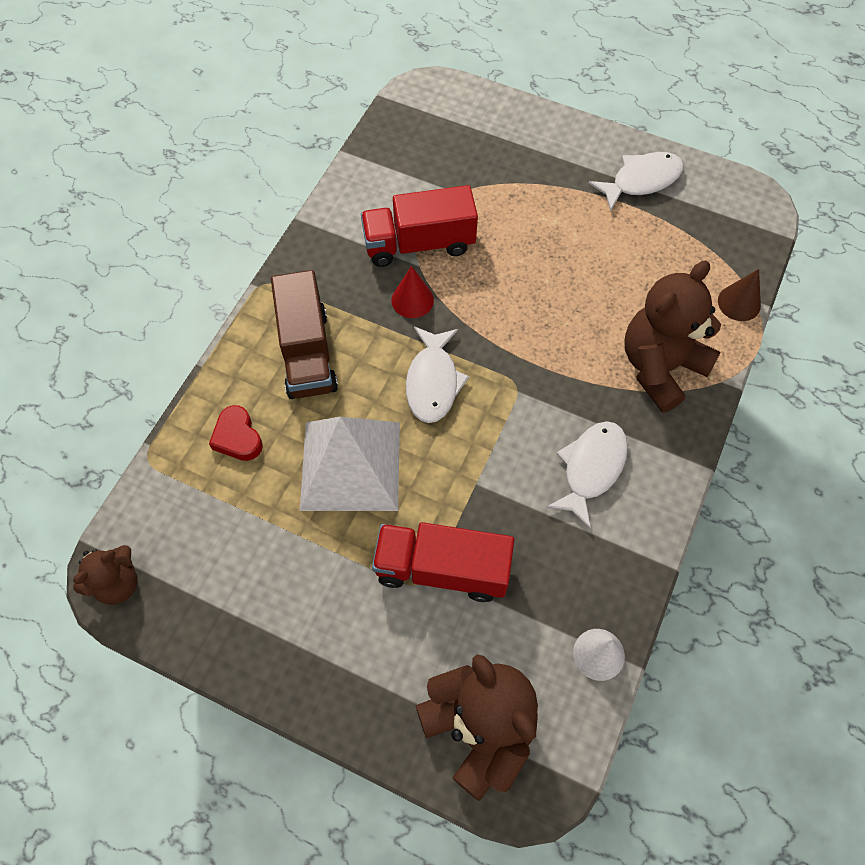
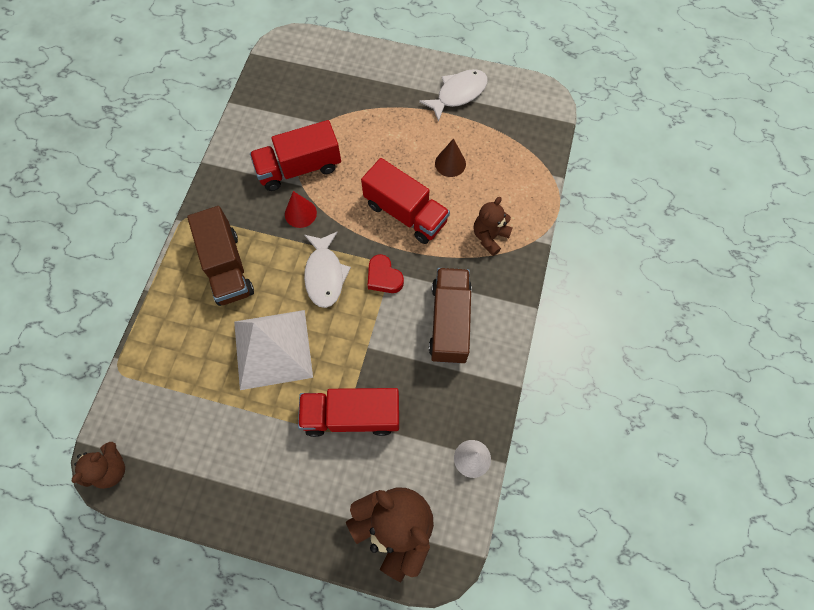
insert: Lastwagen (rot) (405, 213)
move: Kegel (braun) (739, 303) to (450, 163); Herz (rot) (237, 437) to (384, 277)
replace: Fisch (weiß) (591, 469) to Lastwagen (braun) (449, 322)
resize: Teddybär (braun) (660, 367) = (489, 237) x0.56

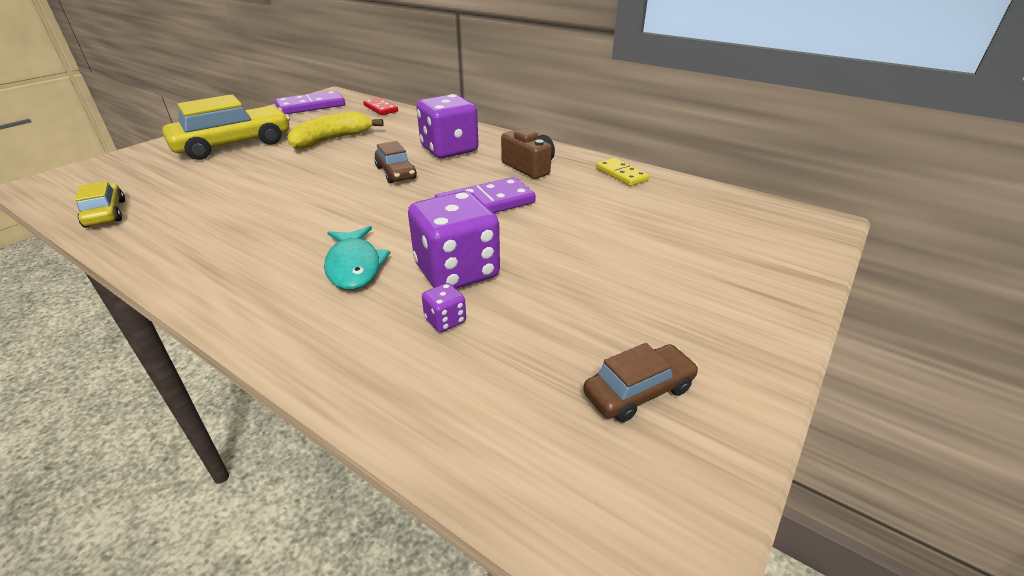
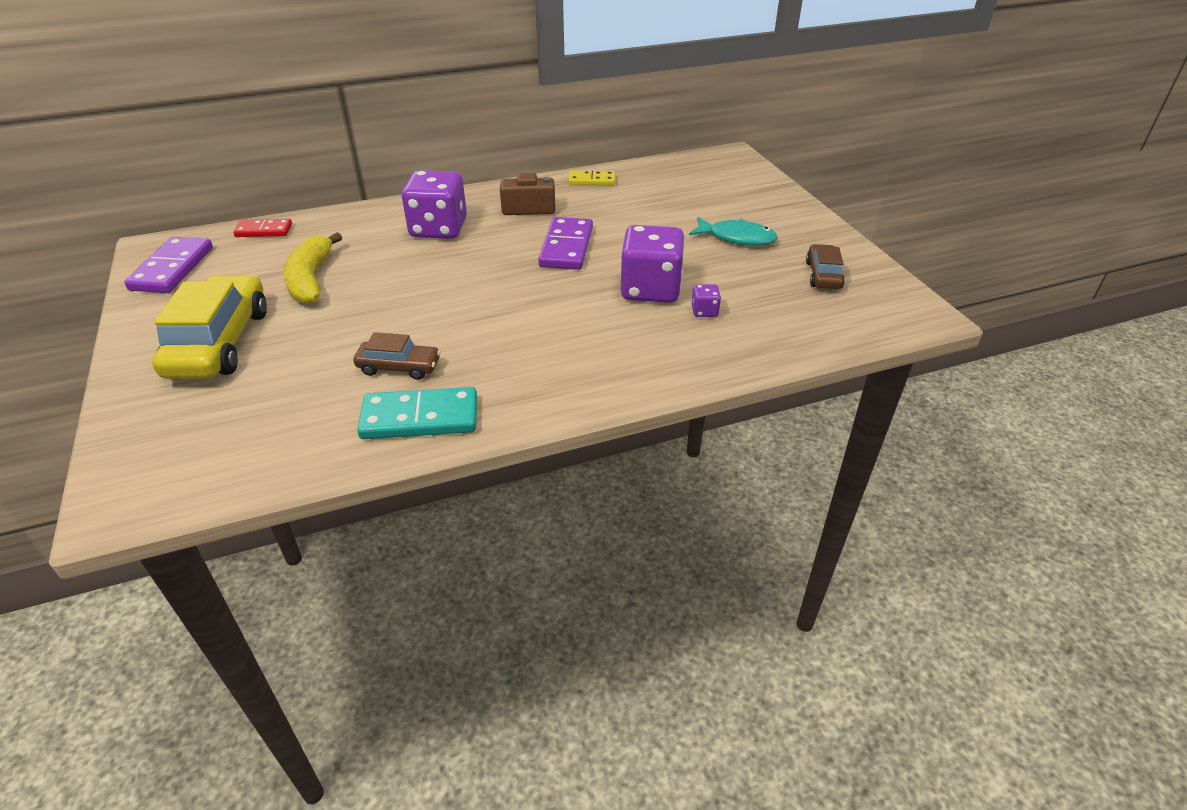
delete: Auto (gelb) (106, 213)
insert: Dominostein (türkis) (420, 418)
move: Auto (braun) (396, 173) to (399, 367); Fisch (türkis) (354, 266) to (737, 238)

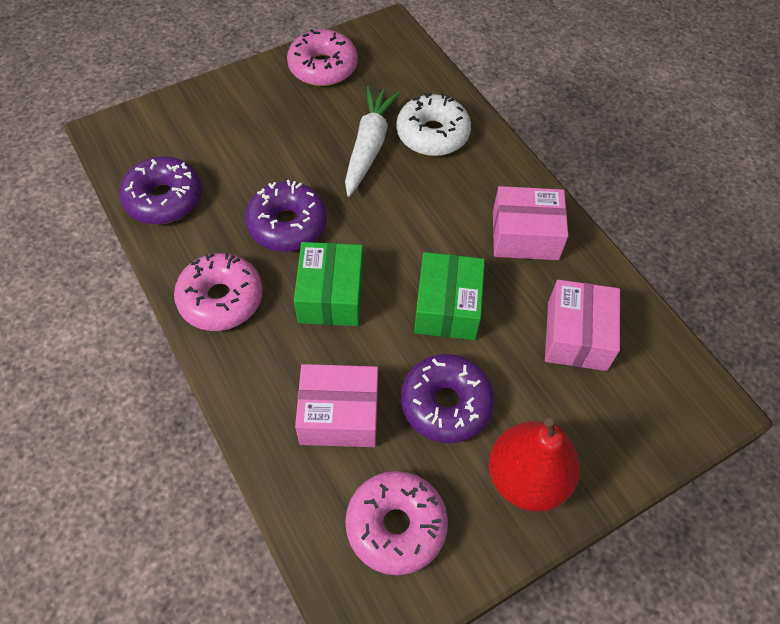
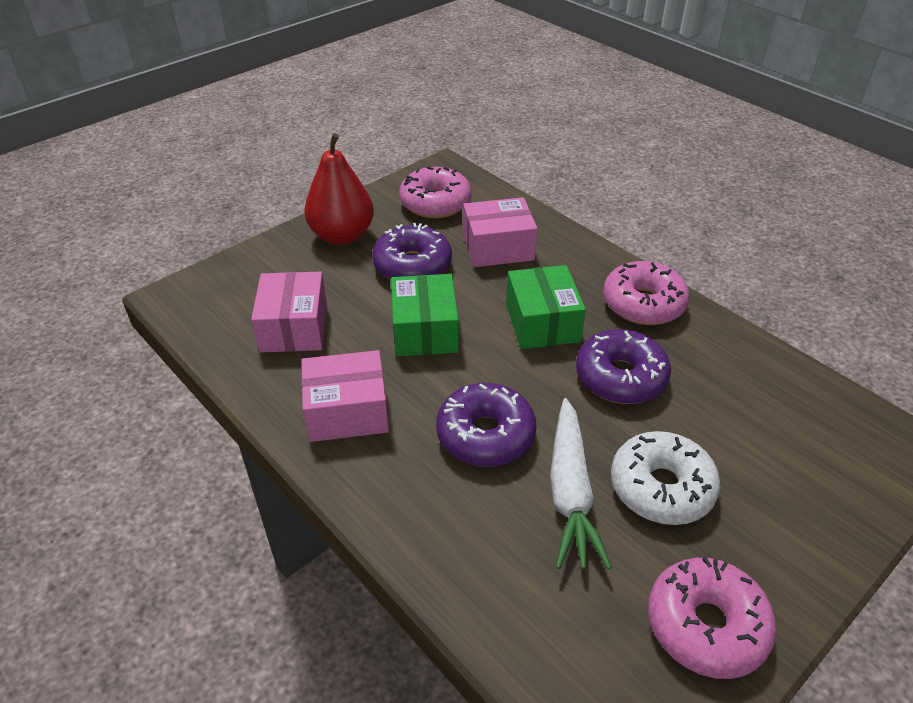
move: Donut (weiß) (432, 134) to (661, 487); Donut (lila) (164, 199) to (485, 435)

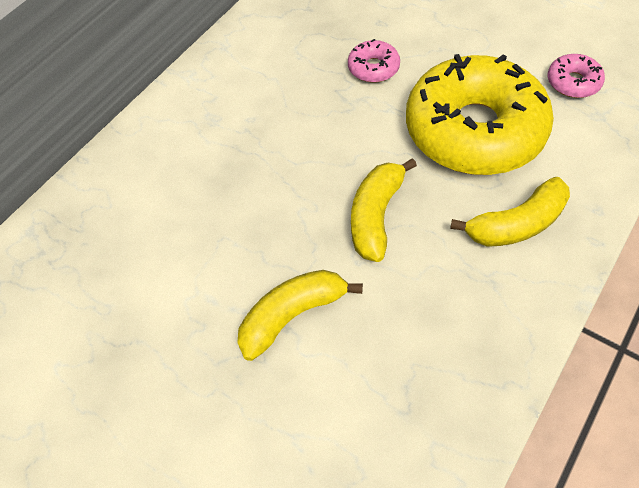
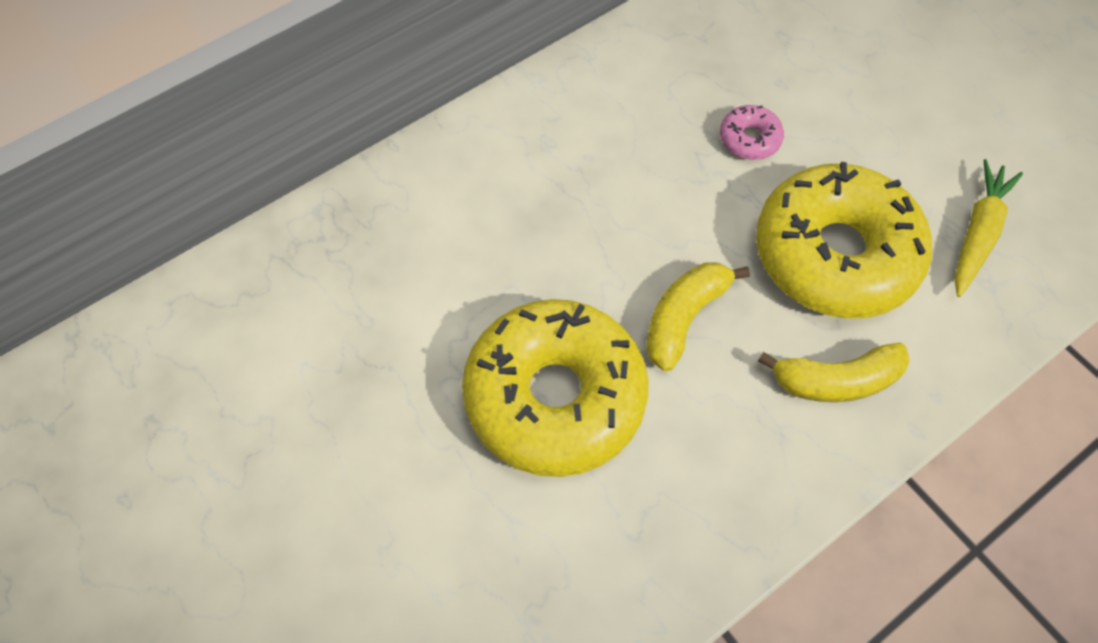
replace: Donut (rosa) (573, 82) to Karotte (gelb) (977, 233); Banane (gelb) (292, 316) to Donut (gelb) (555, 397)

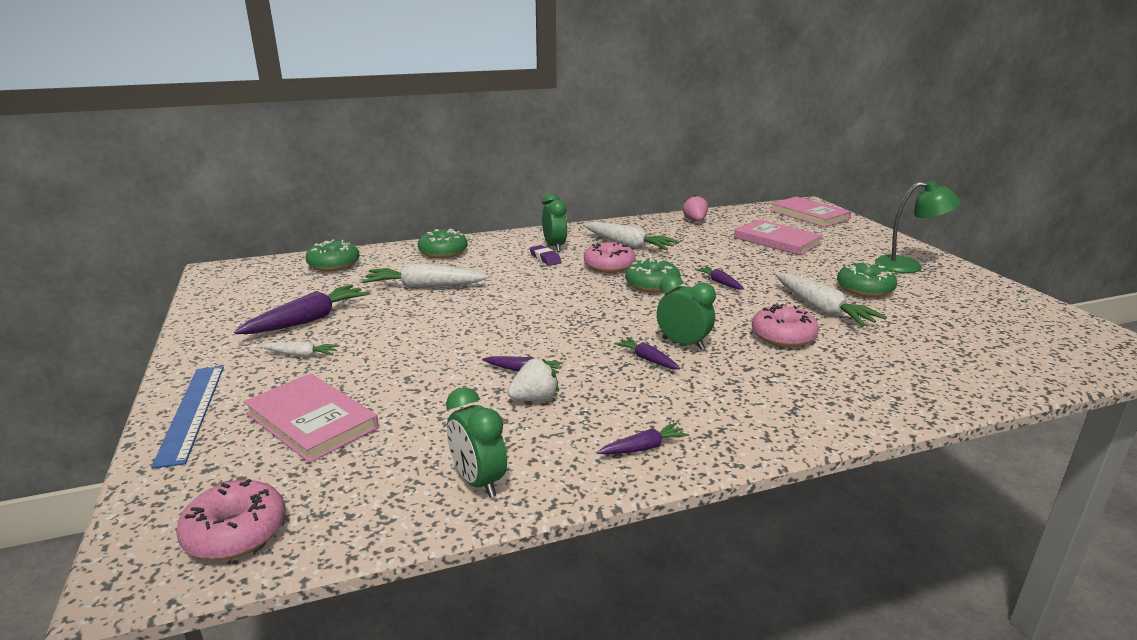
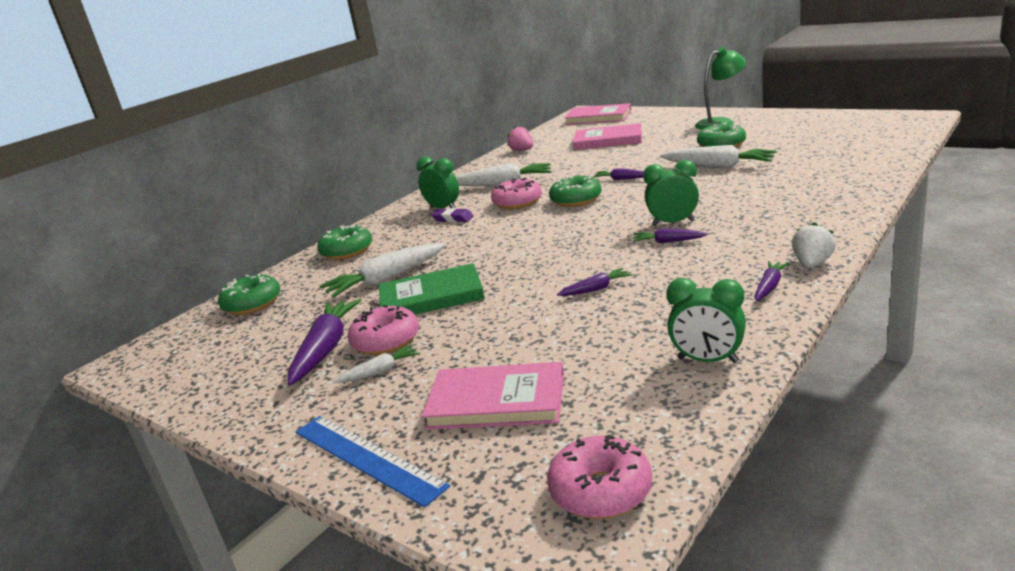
insert: Buch (grün) (431, 297)
move: Donut (rosa) (783, 336) to (386, 341); Erdbeere (weiß) (534, 399) to (812, 264)

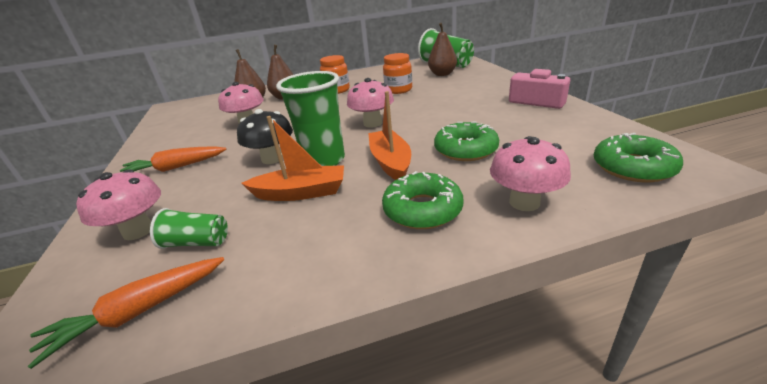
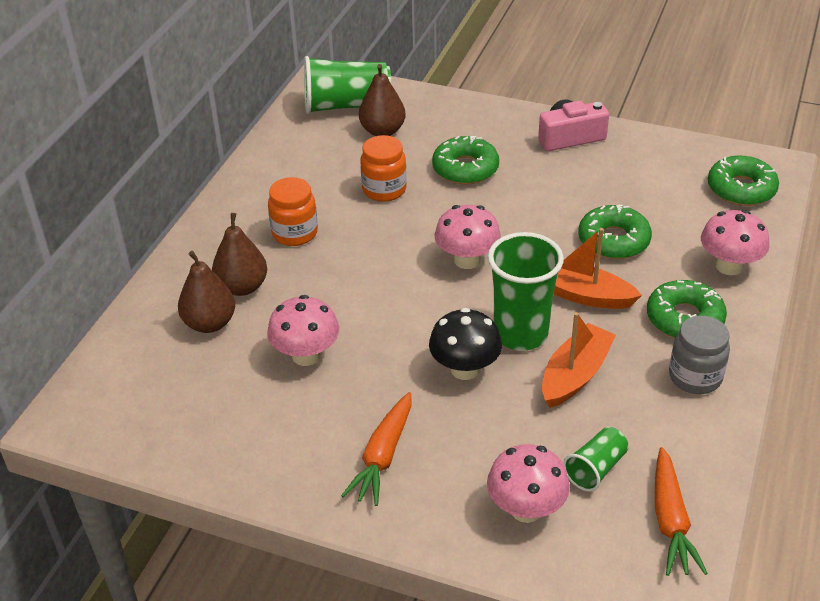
insert: Donut (grün) (465, 168); Einmachglas (grau) (695, 377)

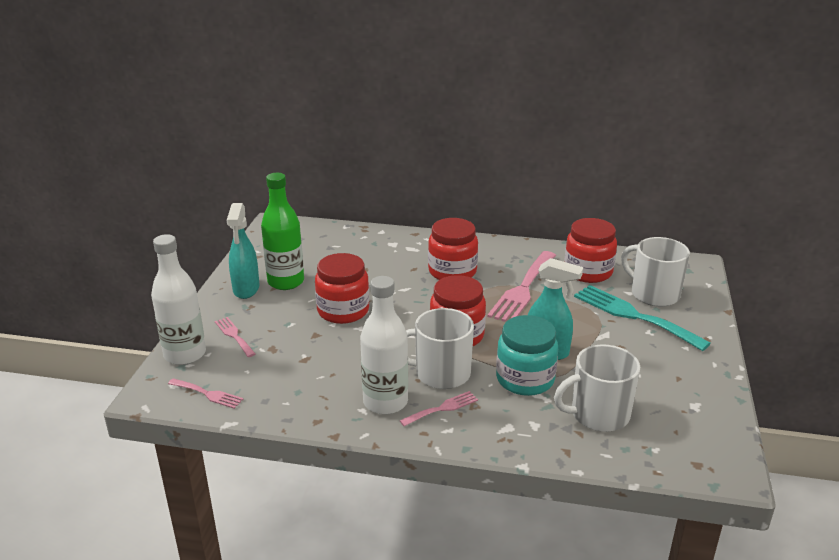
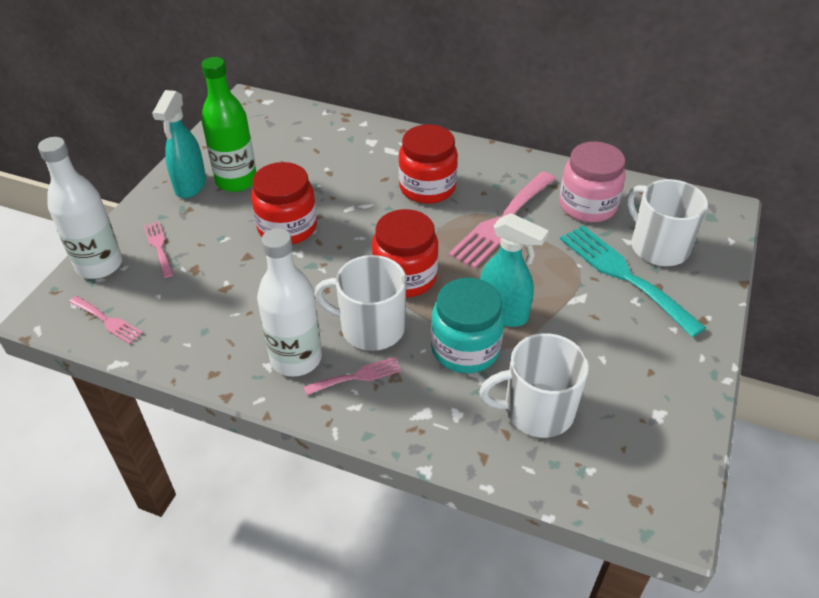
recolor: Einmachglas (rot) (588, 272) to Einmachglas (rosa) (587, 206)

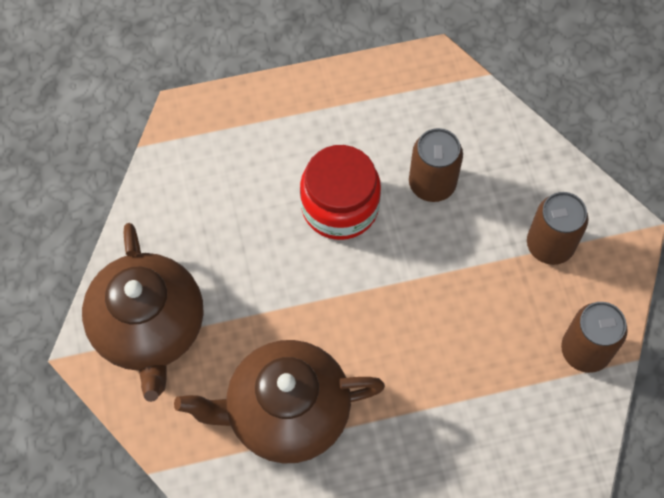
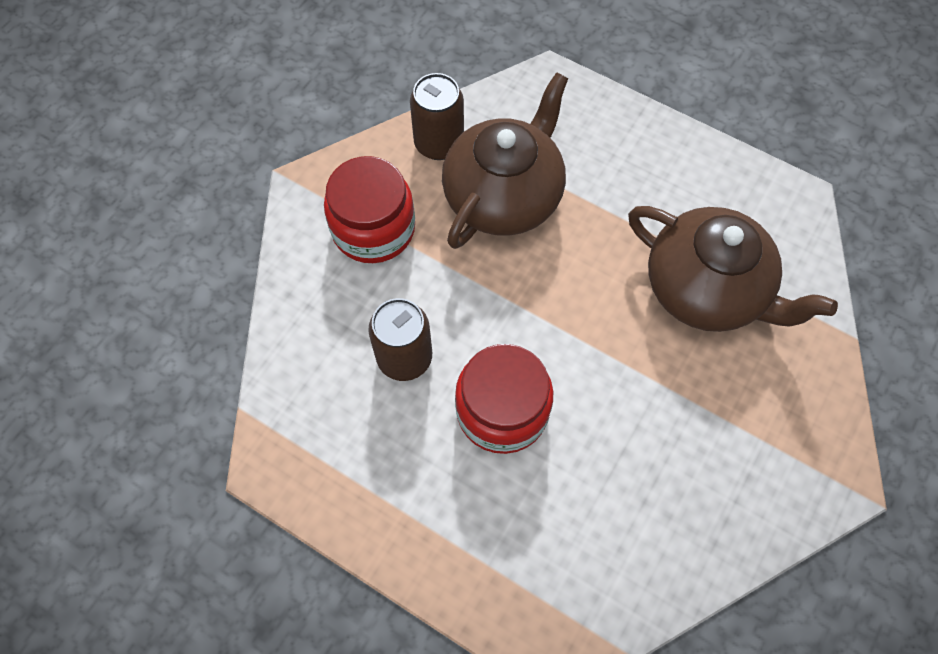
move: Teekanne (braun) (149, 328) to (504, 196)
replace: Dose (braun) (550, 245) to Einmachglas (rot) (373, 229)

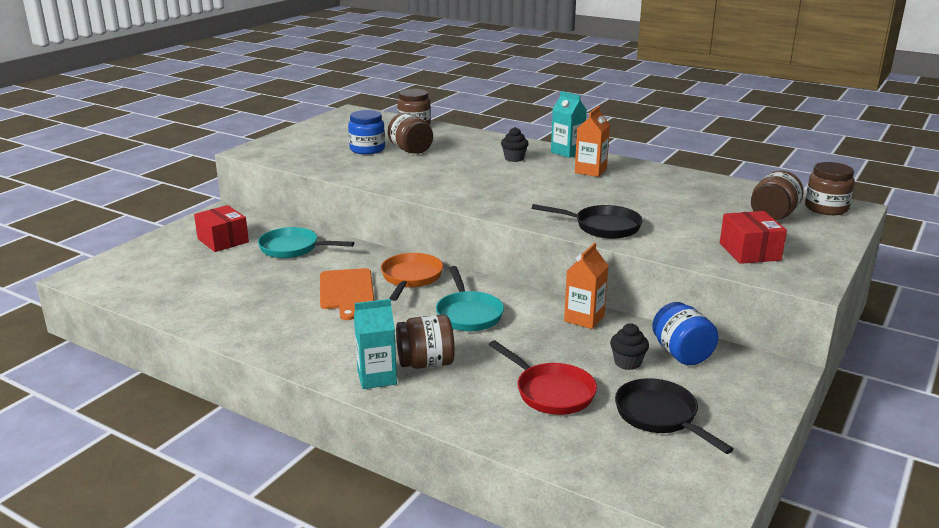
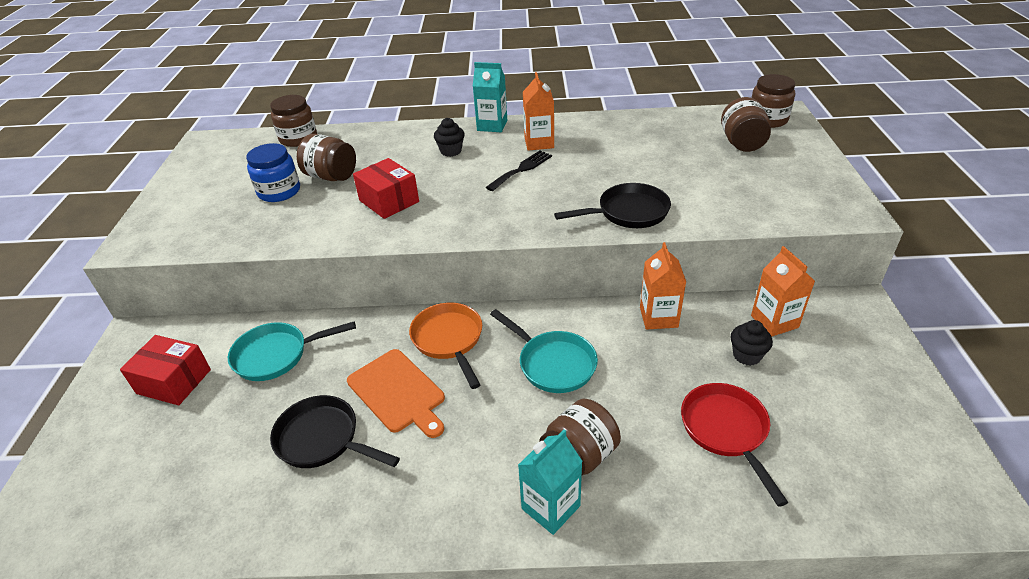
insert: Gabel (schwarz) (522, 169)
move: Schachtel (rot) (749, 251) to (389, 201); Pfanne (schwarz) (659, 416) to (322, 439)
replace: Einmachglas (blau) (681, 354) to Getränkekarton (orange) (774, 321)
rotate: Pfanne (rot) (551, 392) = (726, 431) 120 degrees counterclockwise

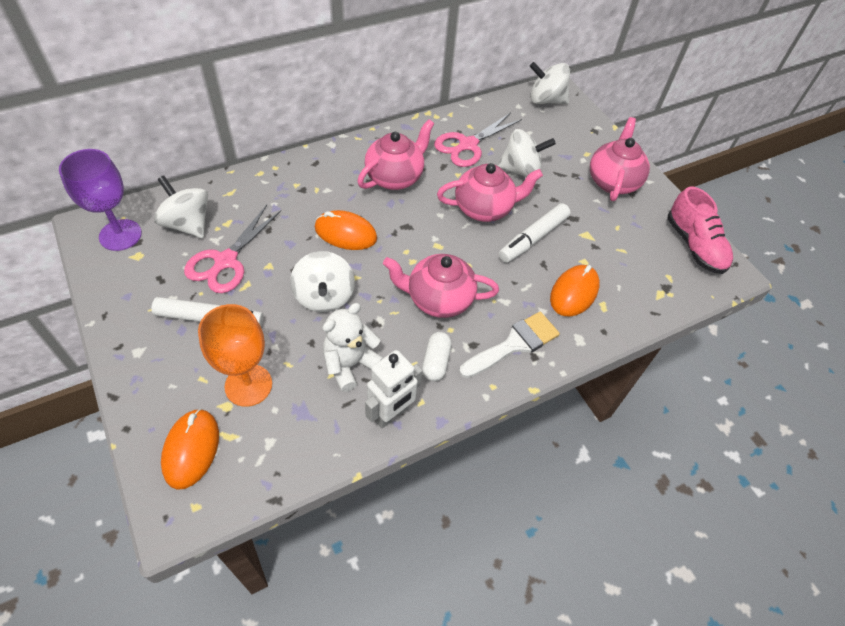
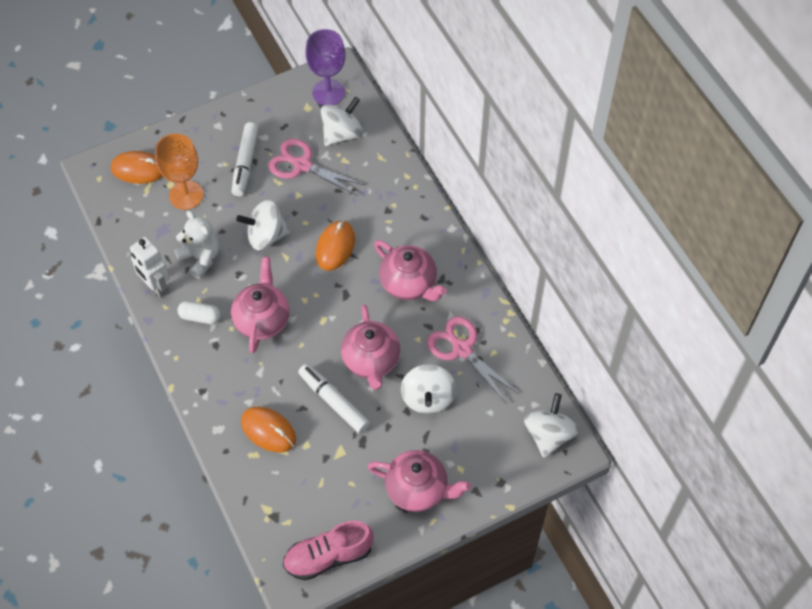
delete: Pinsel (weiß) (514, 344)

